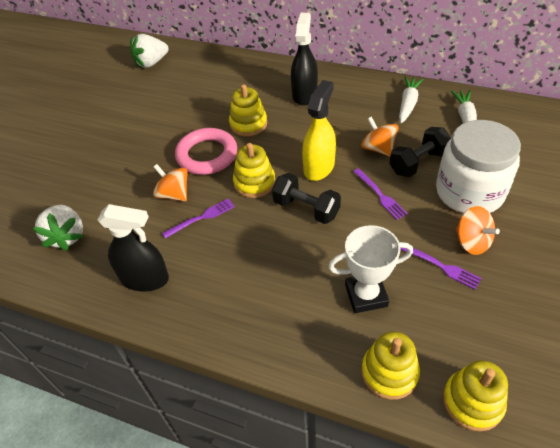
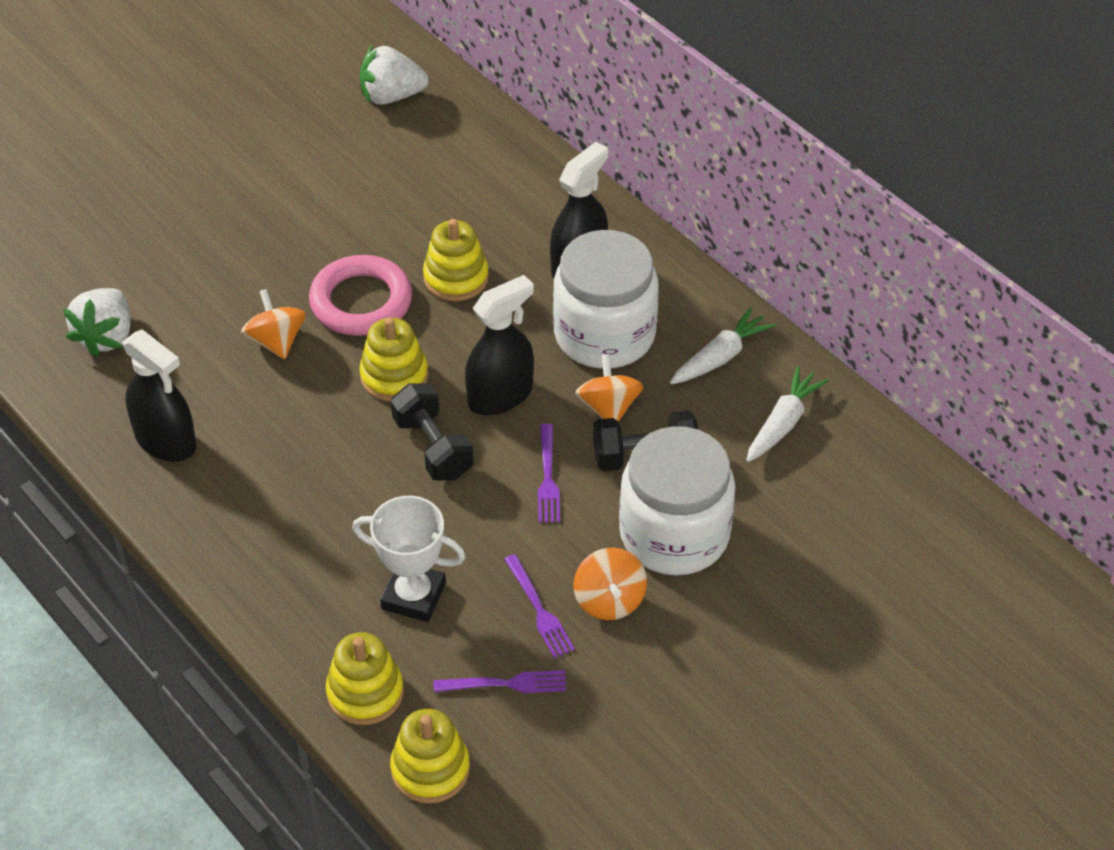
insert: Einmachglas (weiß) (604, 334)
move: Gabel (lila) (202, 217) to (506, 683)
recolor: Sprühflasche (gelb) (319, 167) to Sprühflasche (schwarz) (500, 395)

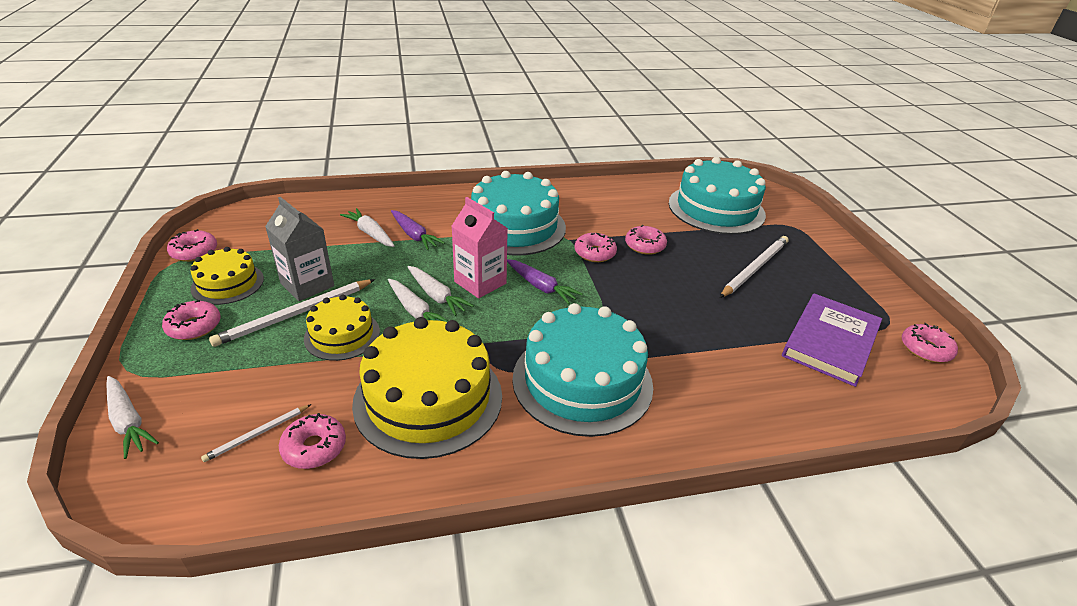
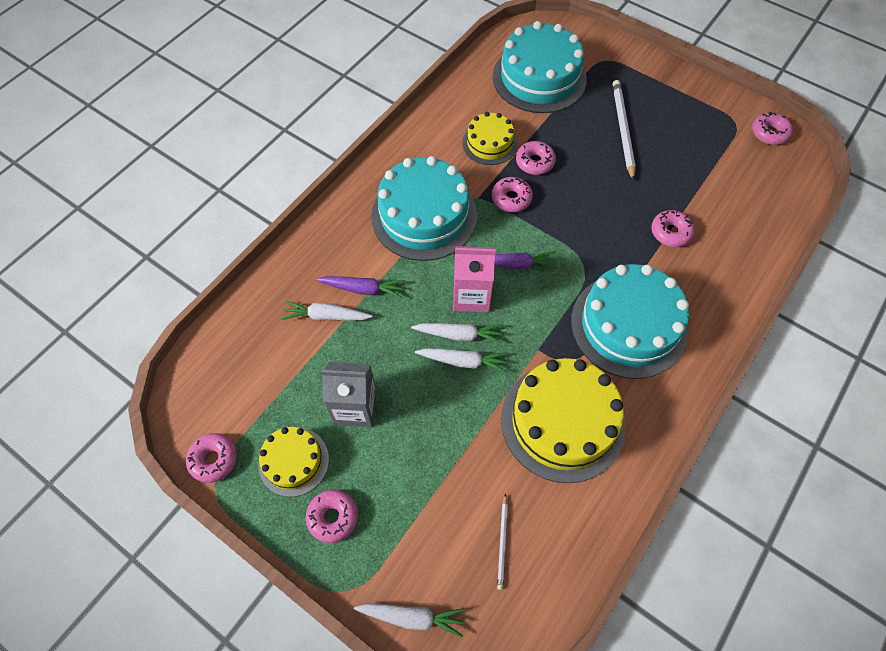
delete: Bleistift (weiß) (295, 314); Buch (lila) (830, 342)
move: Kuchen (gelb) (342, 335) to (489, 143); Donut (rosa) (314, 447) to (670, 232)

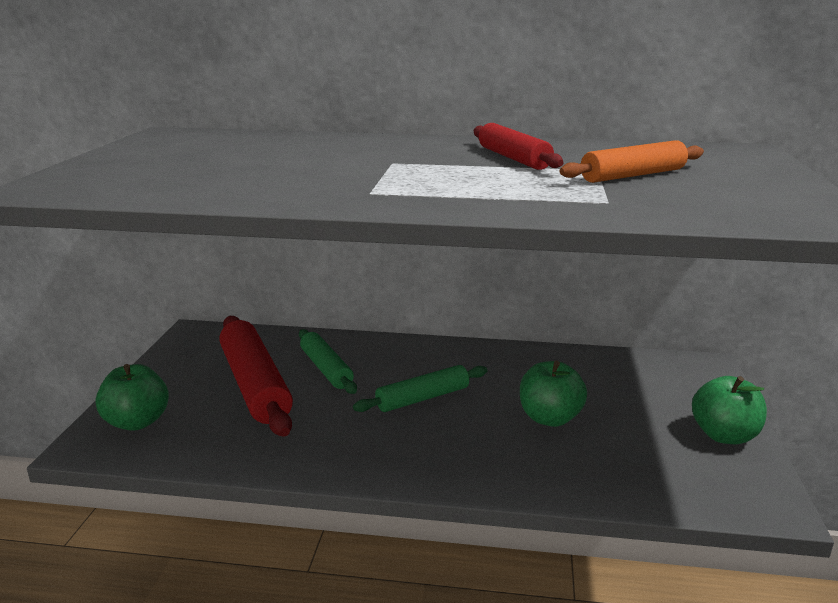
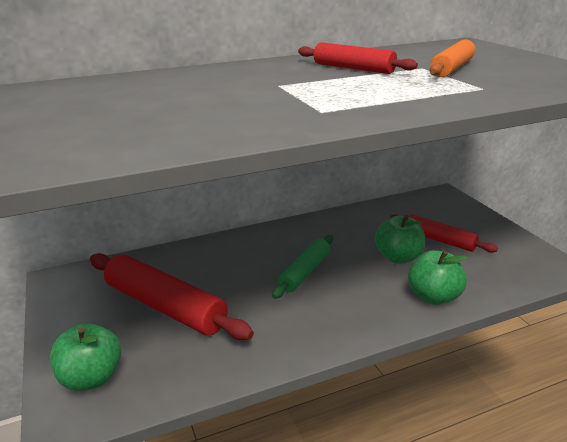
delete: Nudelholz (grün) (326, 369)
insert: Nudelholz (rot) (439, 240)
move: Apfel (grün) (724, 435) to (433, 297)

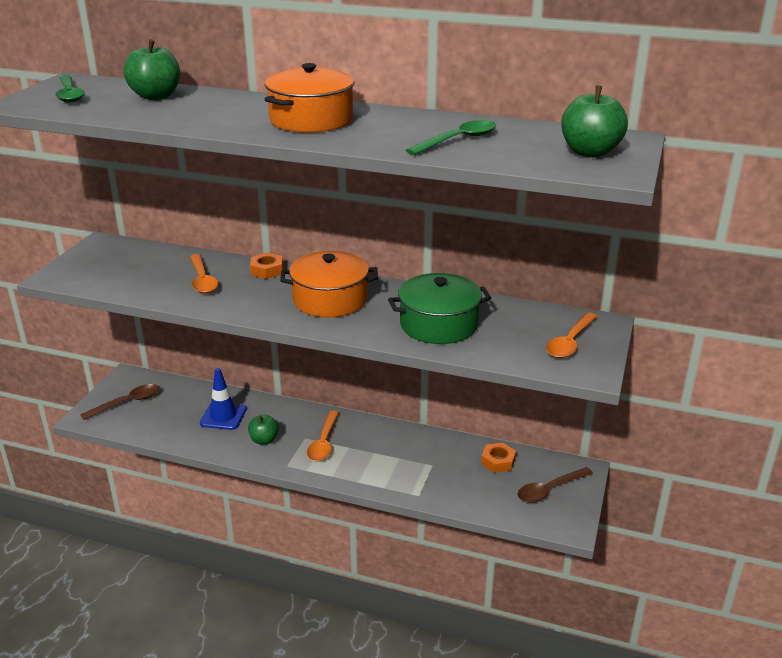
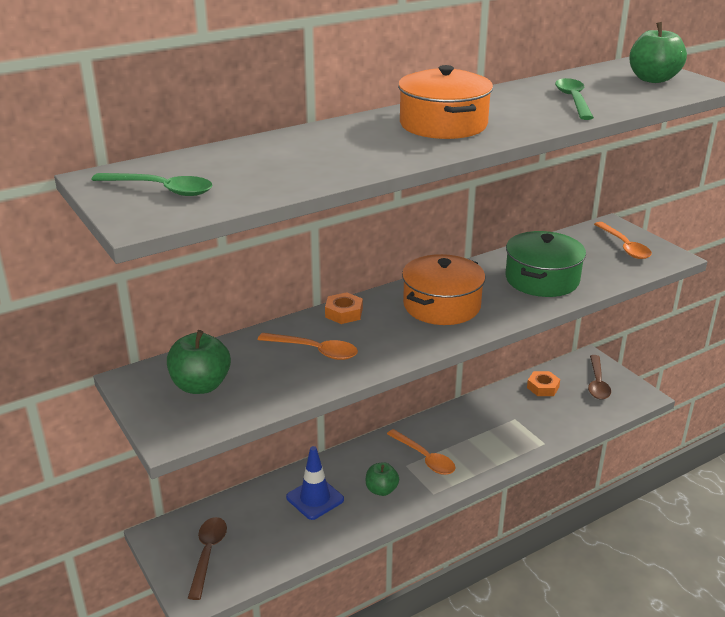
move: Apfel (grün) (156, 96) to (201, 385)

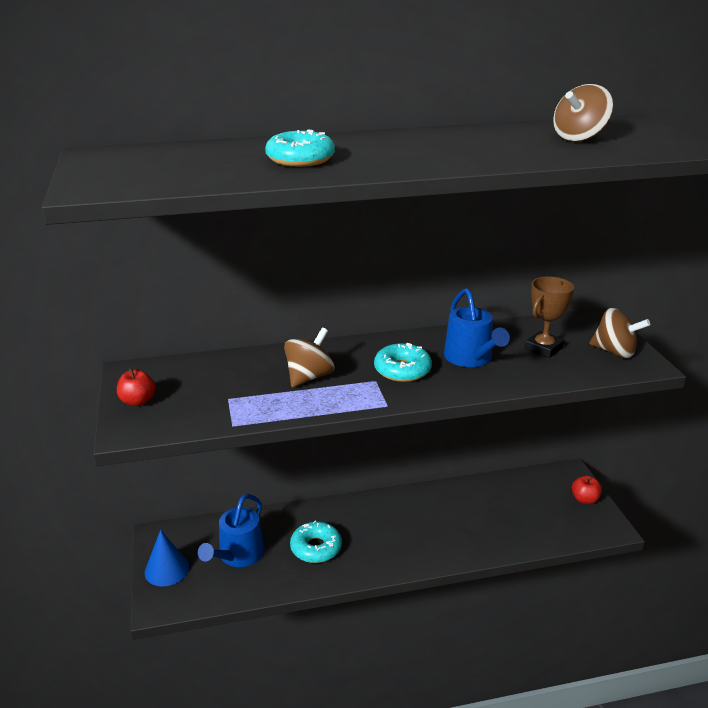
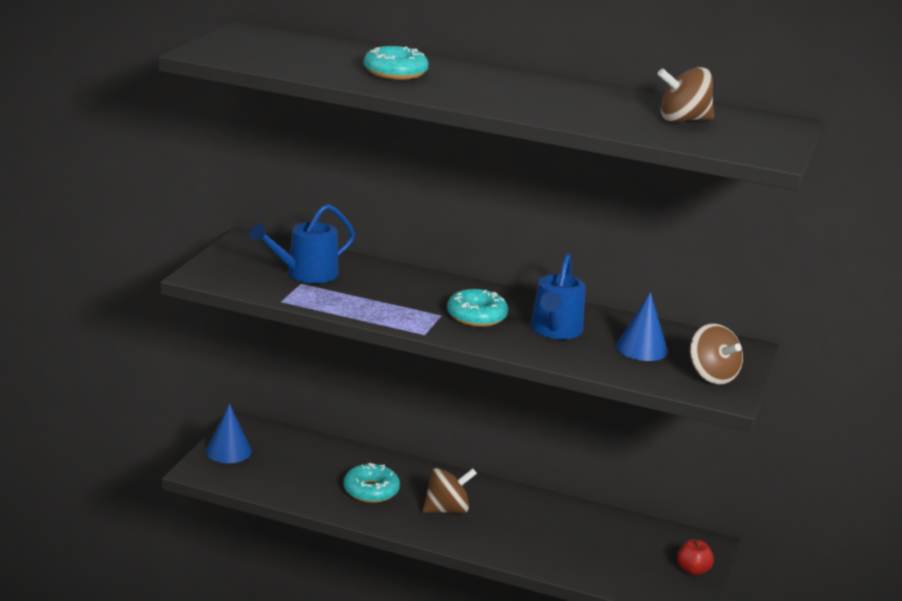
delete: Apfel (rot) (137, 401)
move: Kreisel (braun) (309, 377) to (447, 510); Gießkanne (blau) (238, 555) to (306, 273)
replace: Pokal (braun) (543, 348) to Kegel (blau) (641, 348)

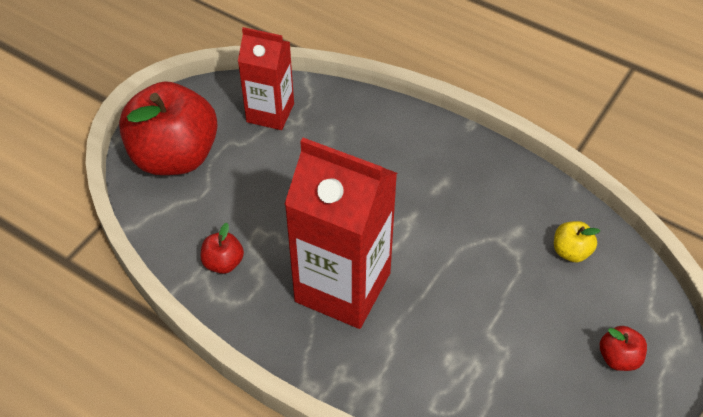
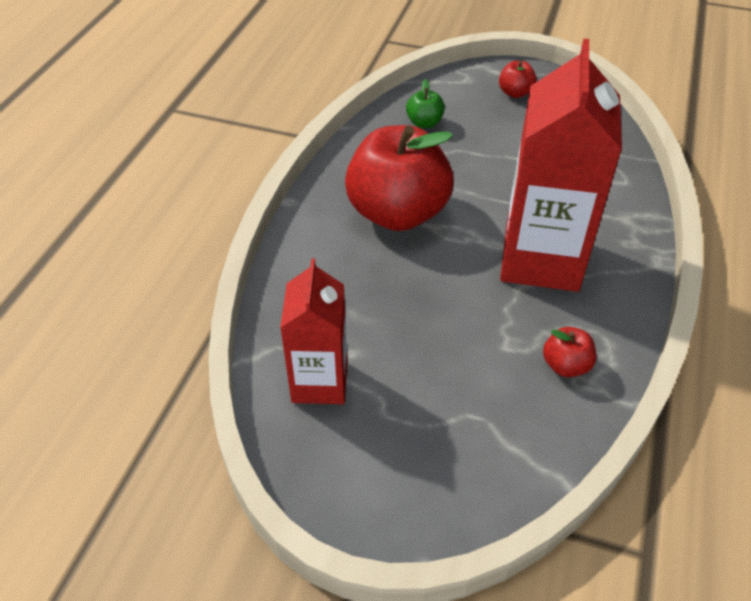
move: Apfel (rot) (175, 156) to (397, 213)
recolor: Apfel (gelb) (571, 251) to Apfel (grün) (424, 123)

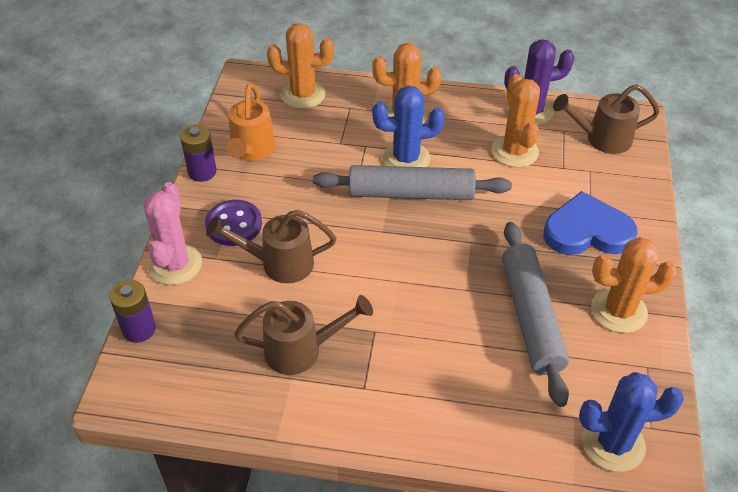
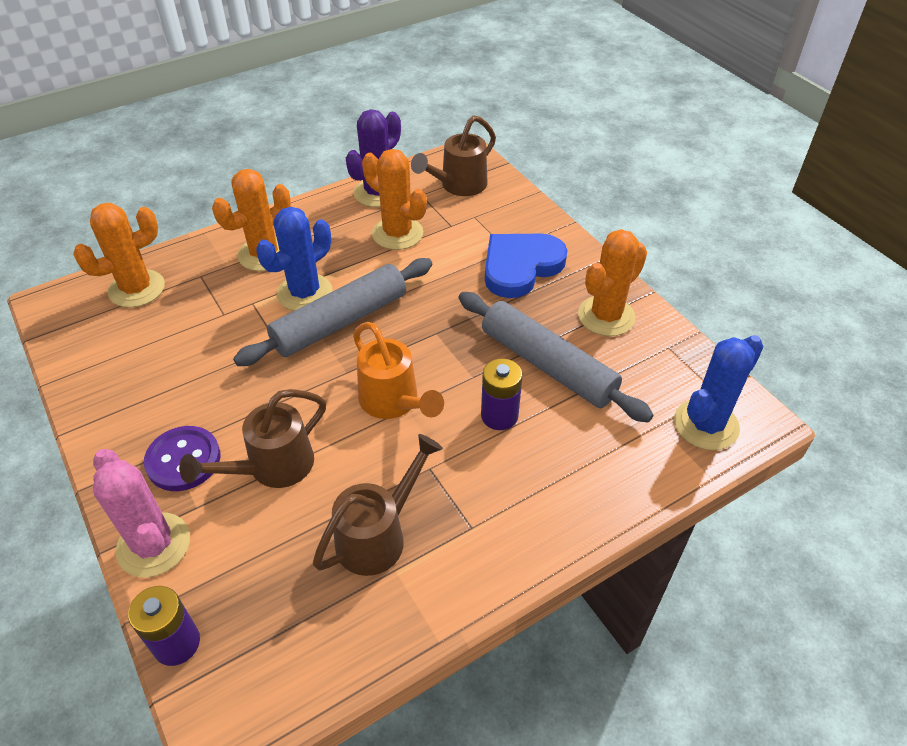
move: Gießkanne (orange) (251, 150) to (393, 402); Batterie (lila) (202, 172) to (499, 416)

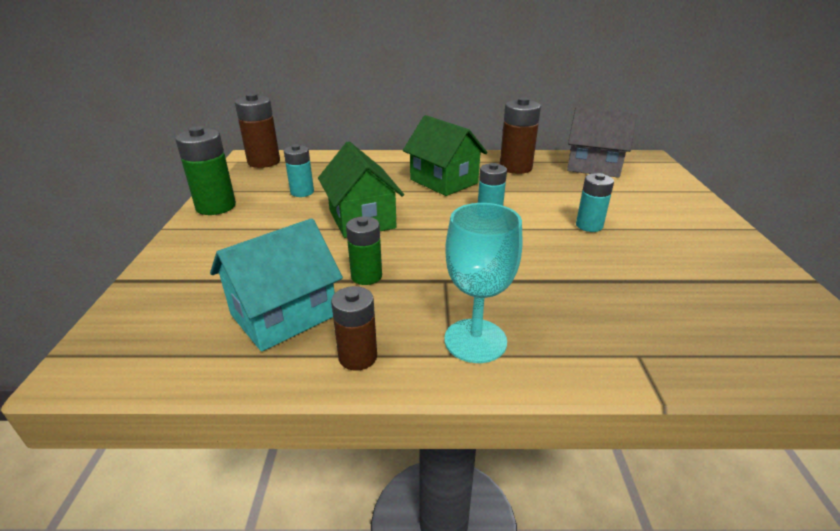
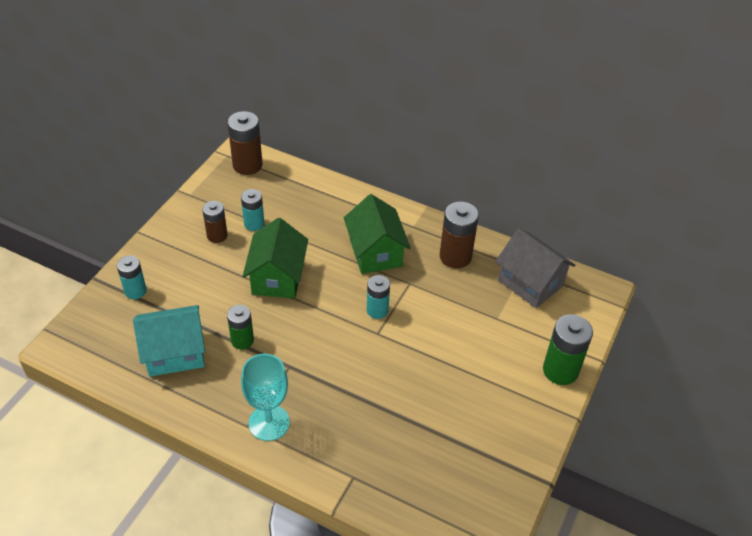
move: Batterie (grün) (216, 206) to (560, 370); Batterie (türkis) (589, 226) to (135, 291); Batterie (braun) (358, 357) to (217, 235)

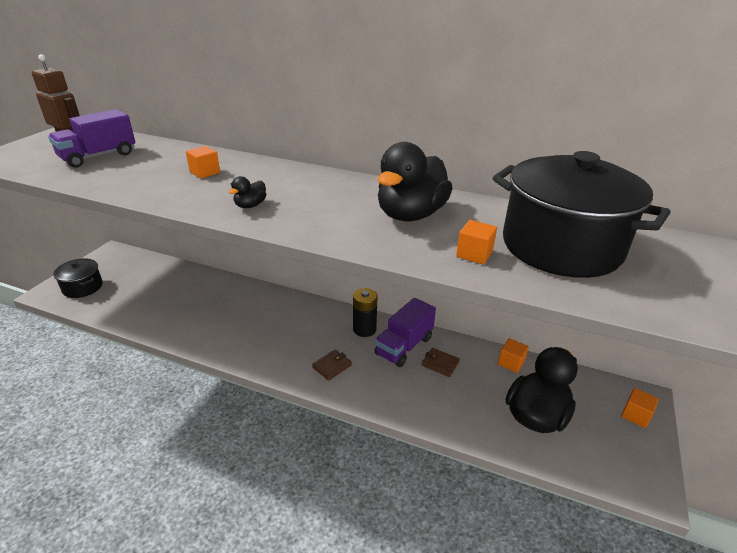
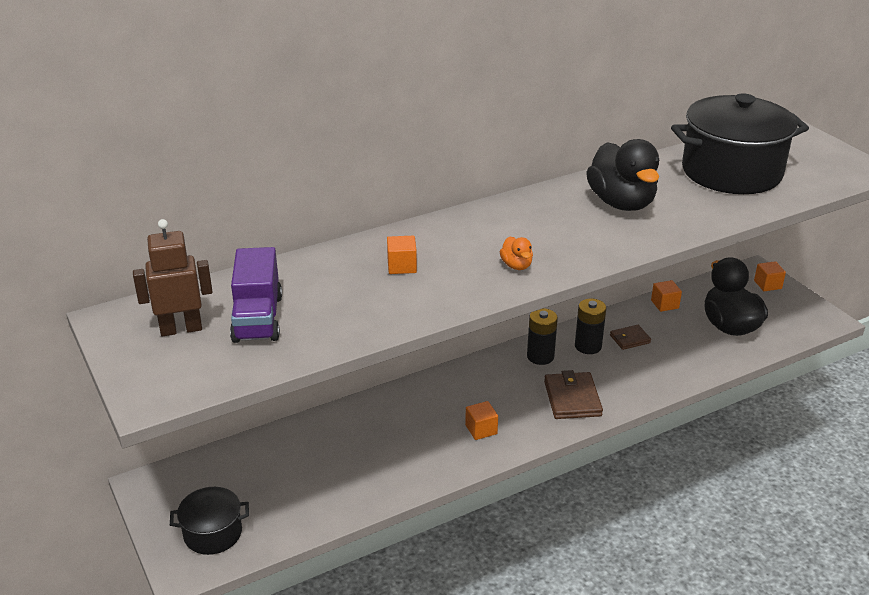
move: Kubus (orange) (474, 254) to (481, 429)
replace: Lastwagen (lila) (404, 346) to Batterie (schwarz) (588, 346)
recolor: Ente (schwarz) (250, 205) to Ente (orange) (516, 265)
resize: Geldbörse (braun) (332, 366) = (572, 399) x1.67

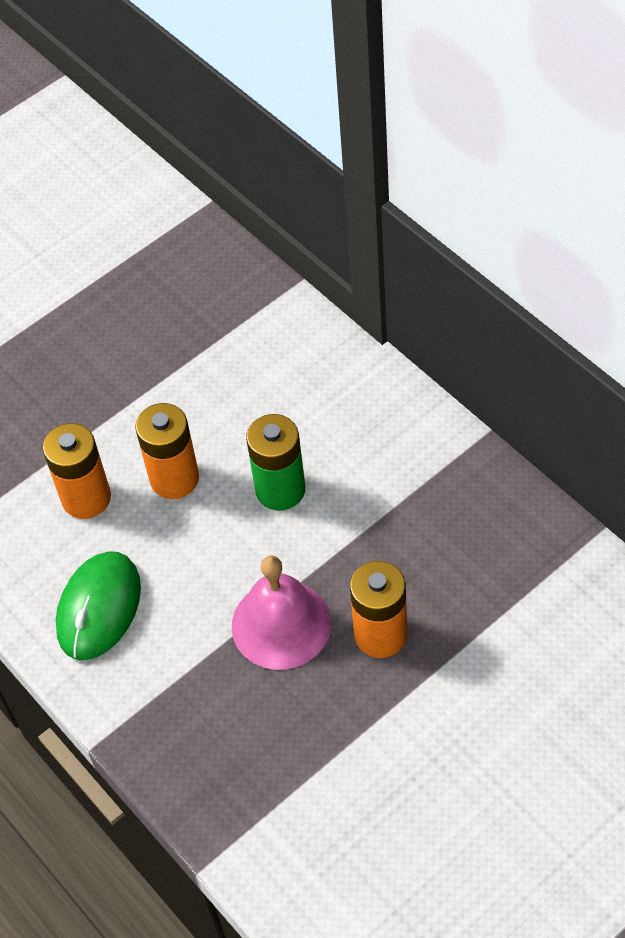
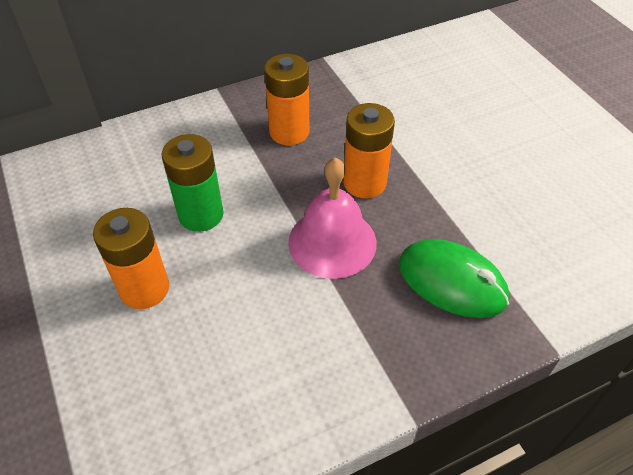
move: Batterie (orange) (86, 498) to (289, 132); Computermaus (grün) (99, 608) to (452, 281)

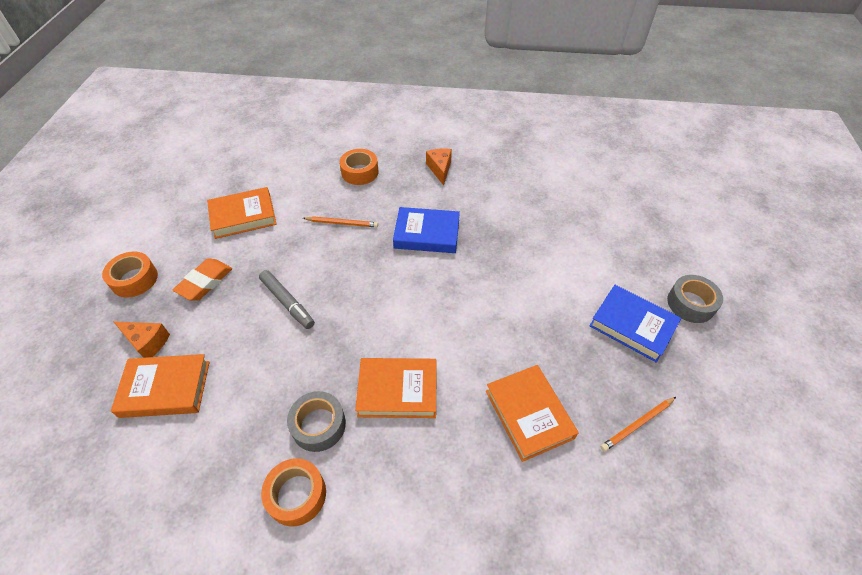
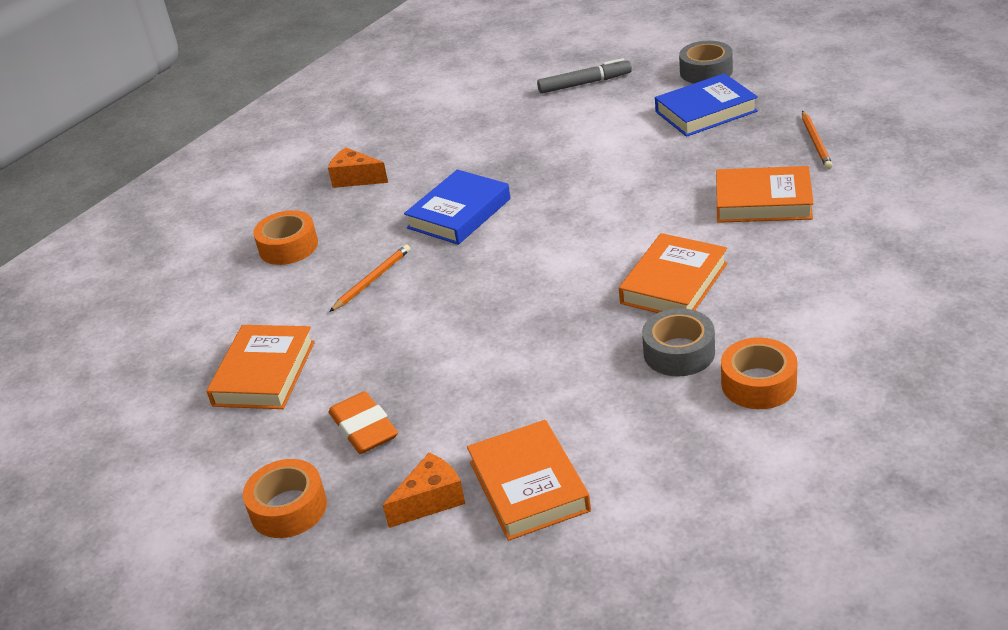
move: Filzstift (grau) (287, 303) to (585, 83)
rotate: Buch (orange) (165, 389) = (529, 486) 45 degrees counterclockwise

